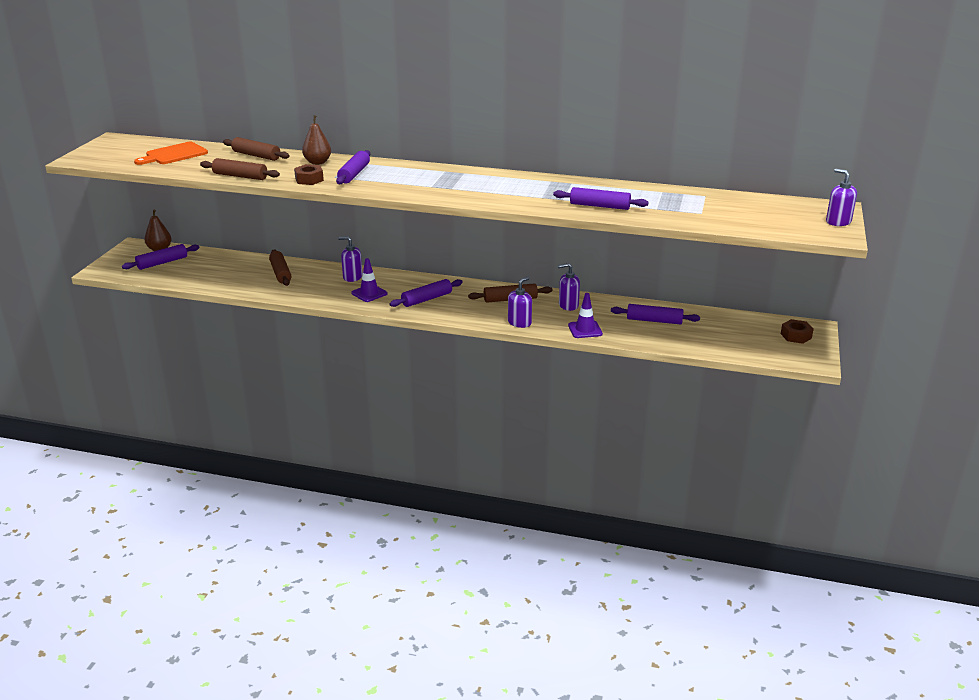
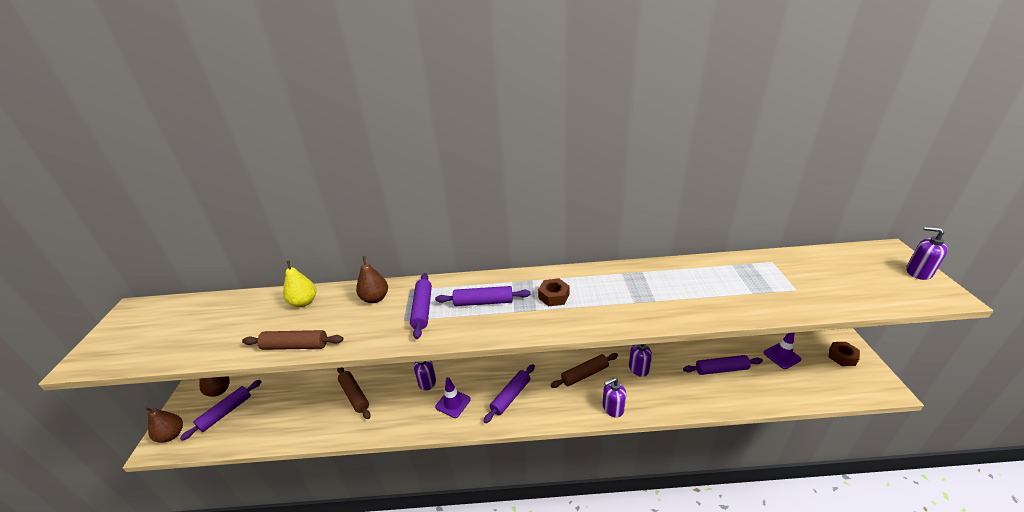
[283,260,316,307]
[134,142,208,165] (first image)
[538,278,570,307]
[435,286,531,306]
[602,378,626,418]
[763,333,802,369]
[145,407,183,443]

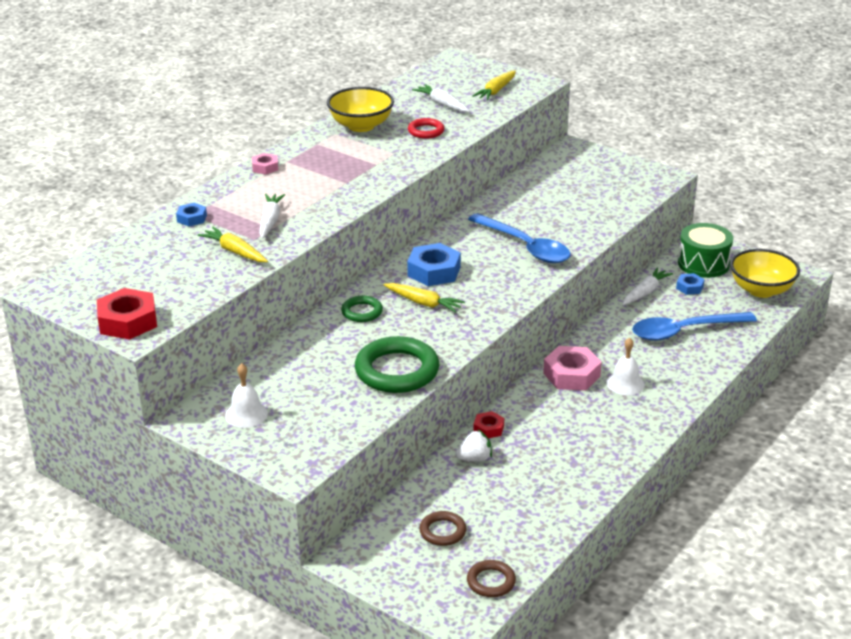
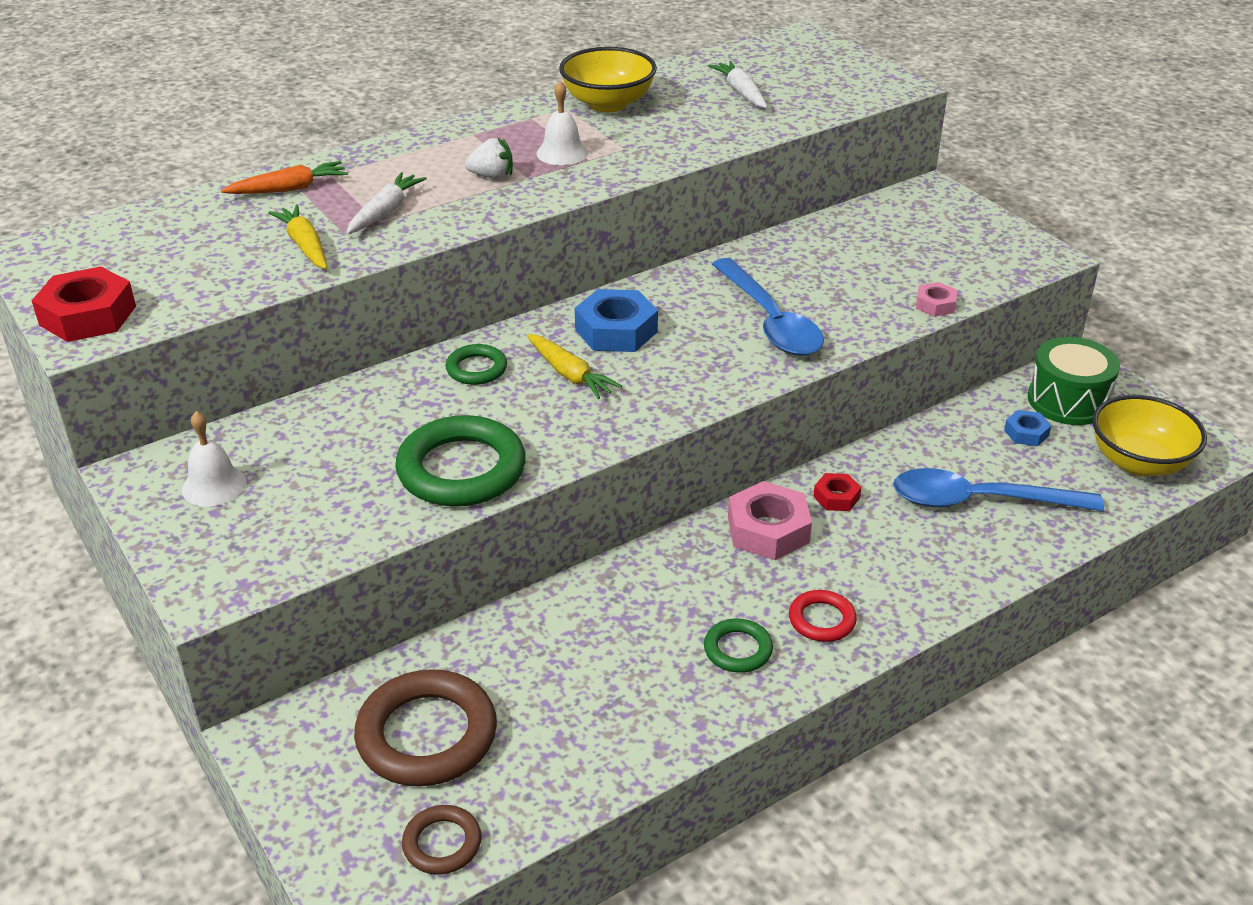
[472,70,516,100] (first image)
[789,590,857,642]
[916,282,957,317]
[221,161,348,194]
[622,267,673,305] (first image)
[537,81,588,165]
[813,473,861,511]
[465,137,513,179]
[354,669,497,786]
[704,618,773,673]

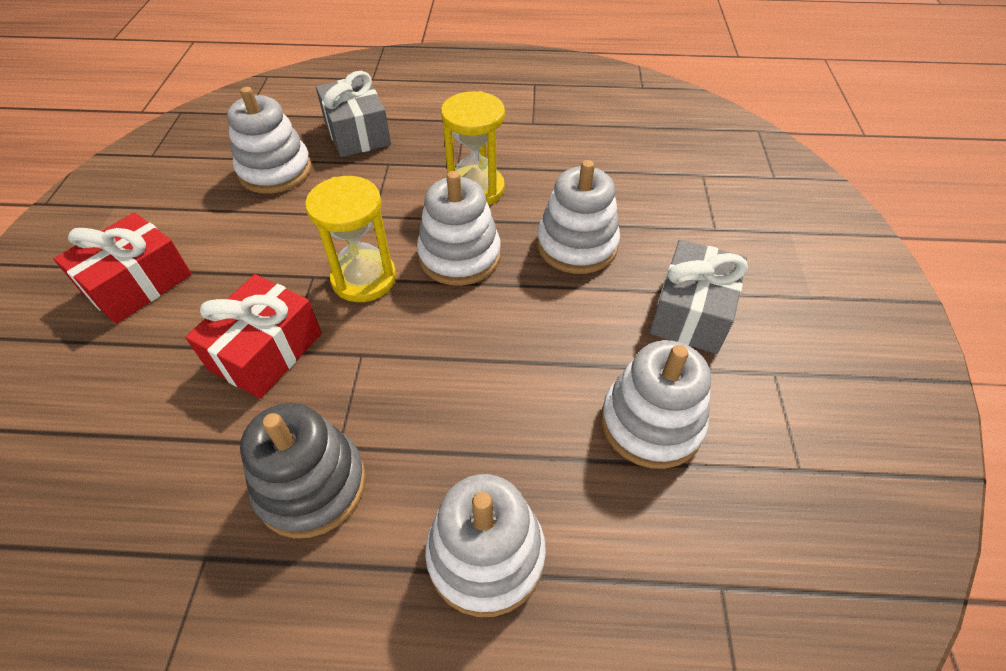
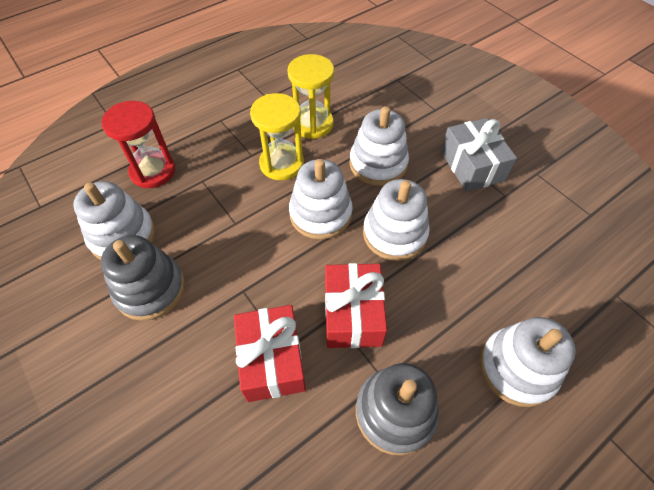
[101,101,175,188]
[287,54,334,139]
[325,263,387,348]
[363,179,430,261]
[101,235,185,321]

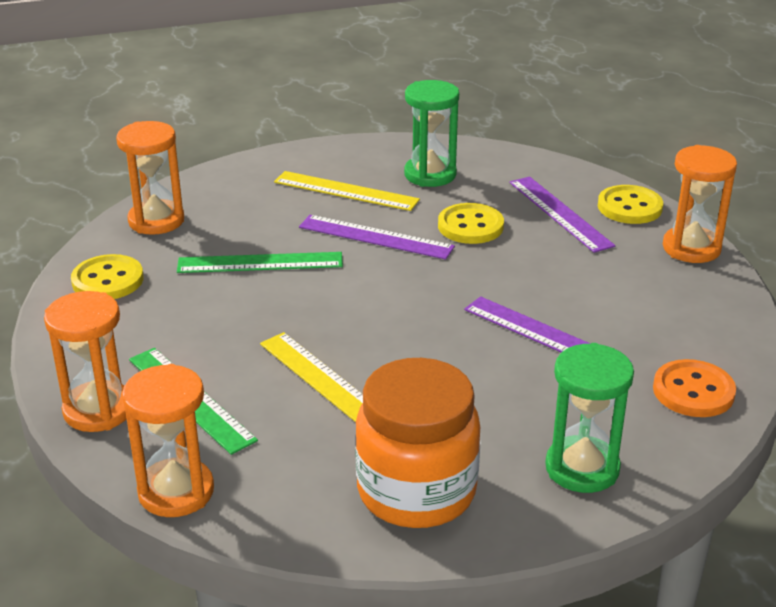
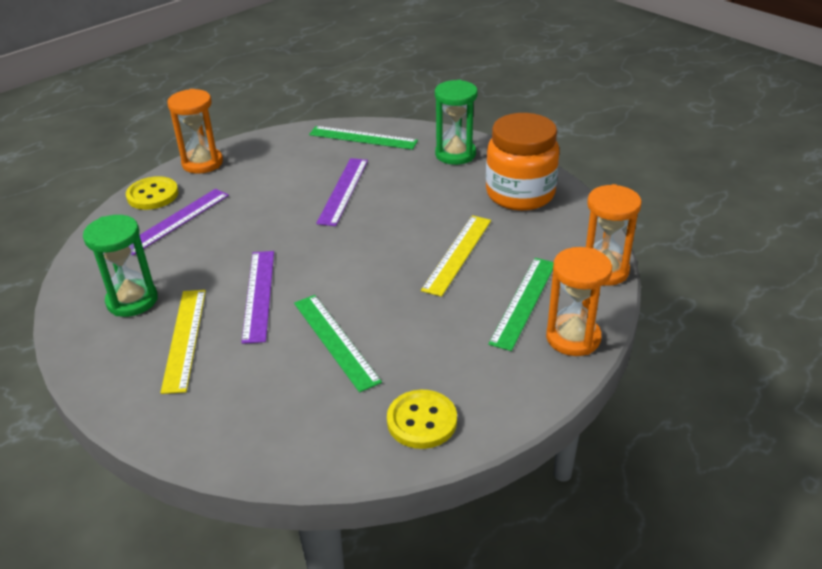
[116,121,184,235] (first image)
[438,203,504,244] (first image)
[309,126,418,150]

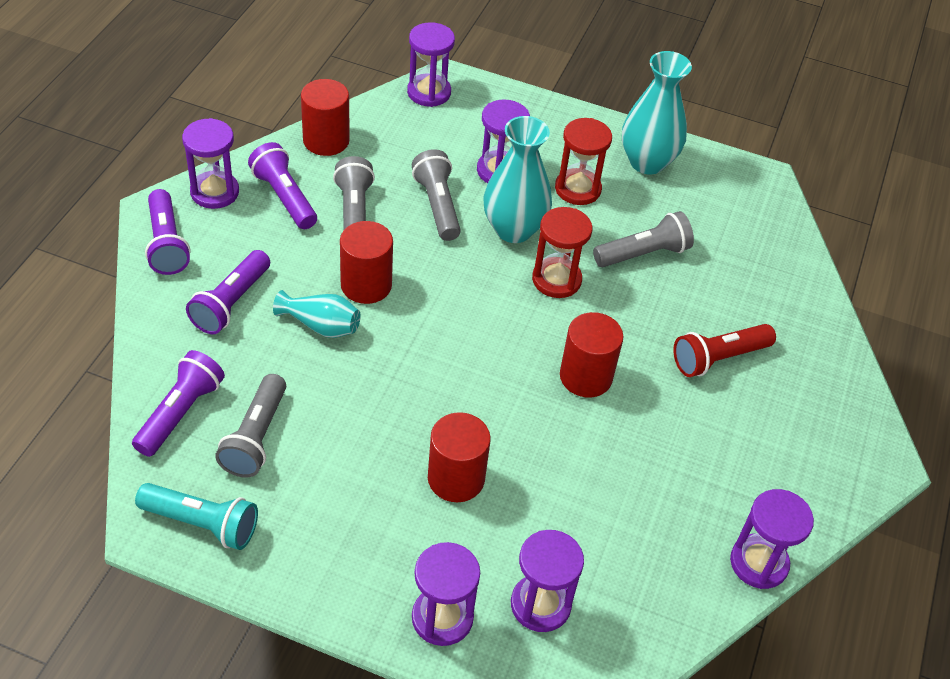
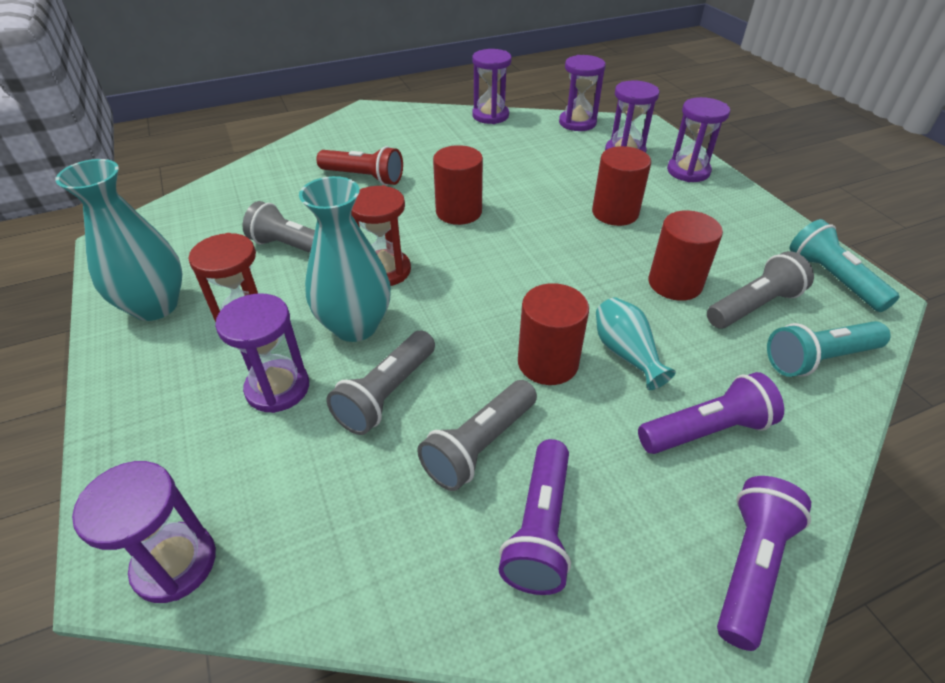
[648,210,723,301]
[559,55,606,131]
[767,321,891,377]

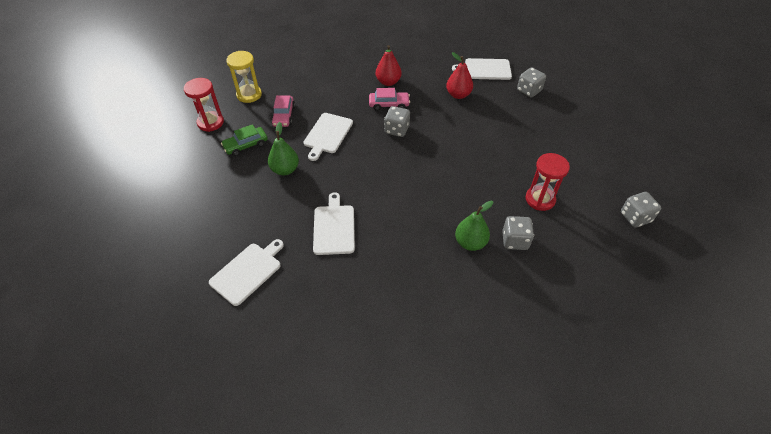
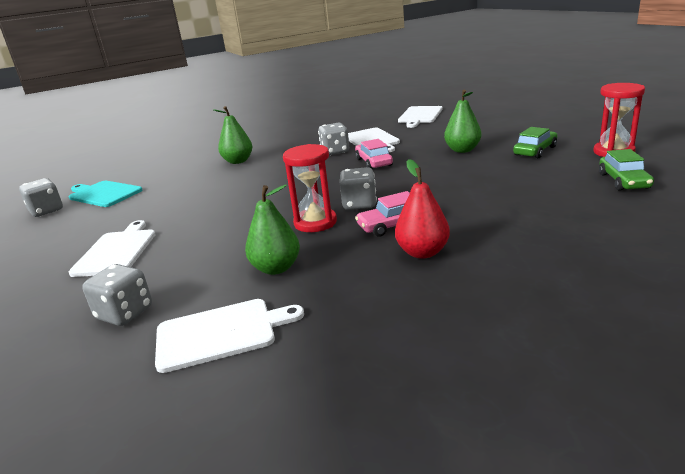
[599,149,654,191]
[245,184,300,275]
[355,139,393,169]
[69,220,156,277]
[283,144,337,232]
[318,123,349,155]
[69,181,143,207]

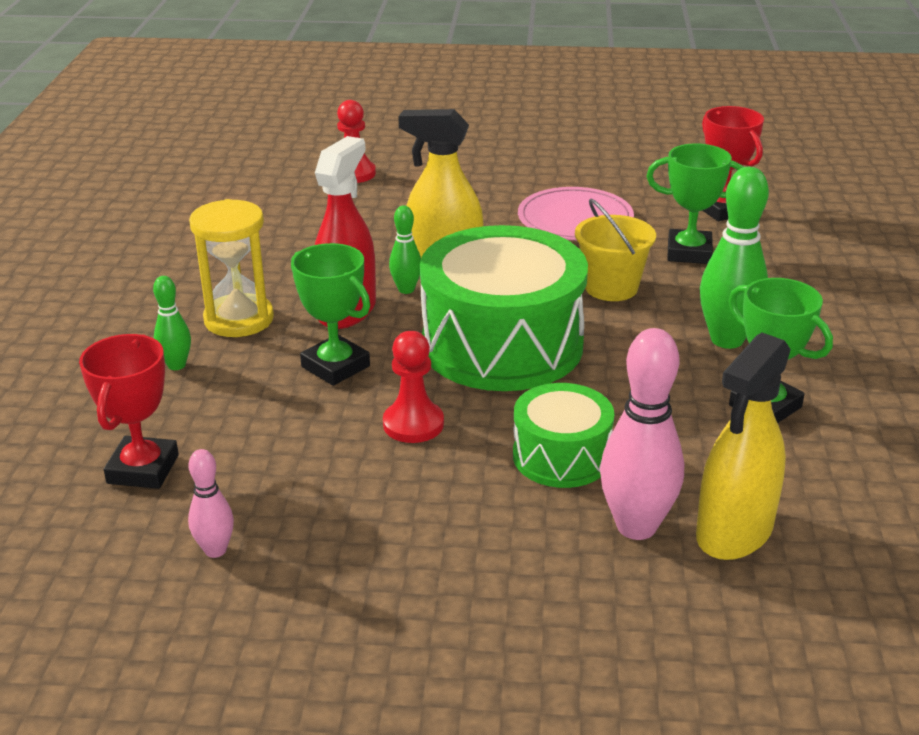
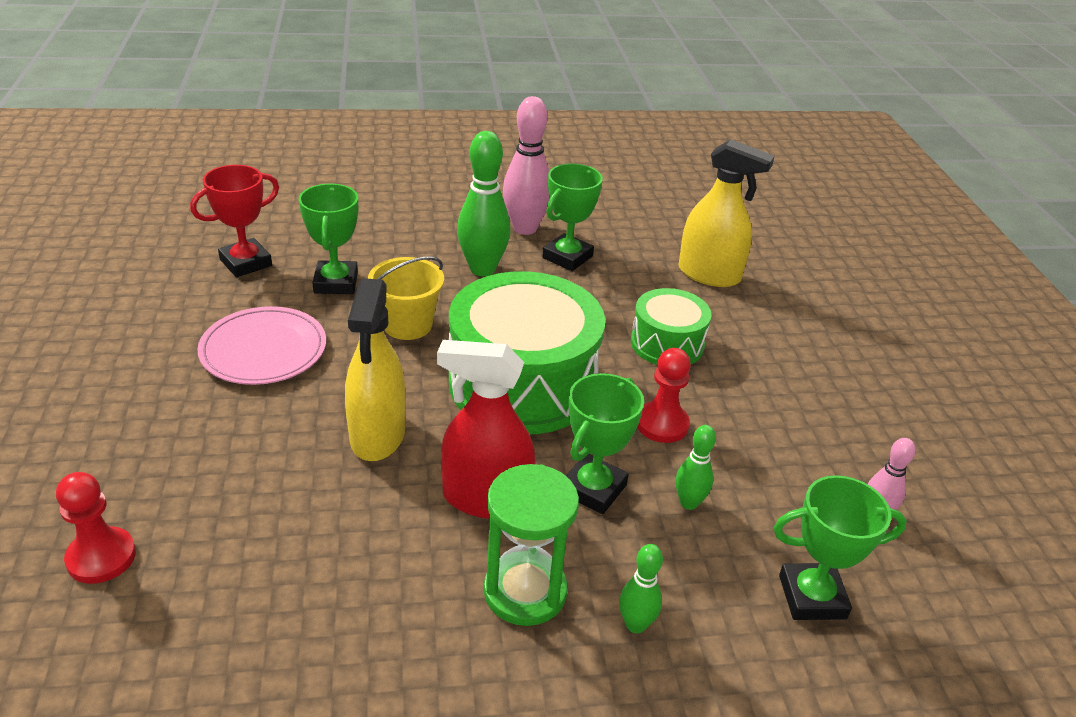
[484,464,579,626]
[676,425,716,510]
[503,96,550,235]
[773,475,907,620]

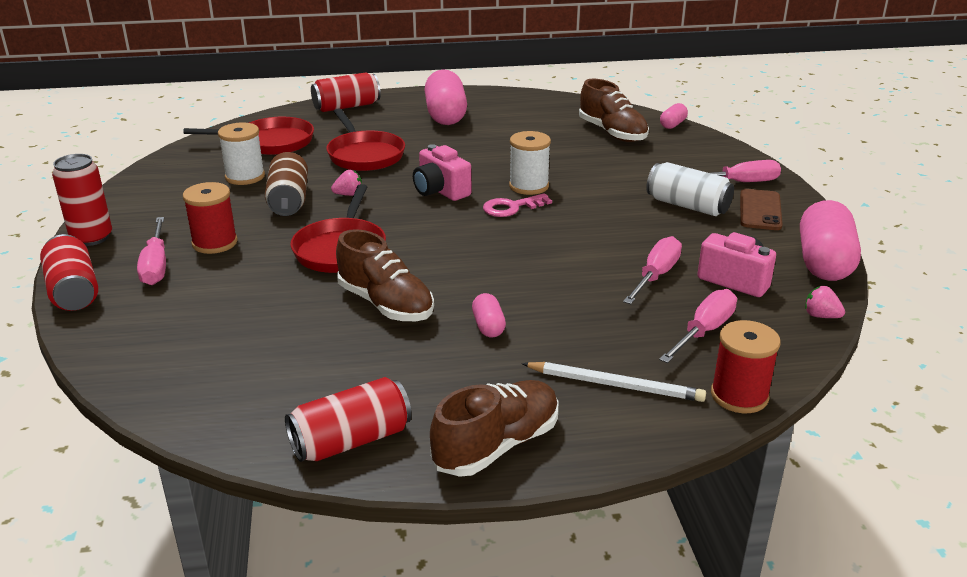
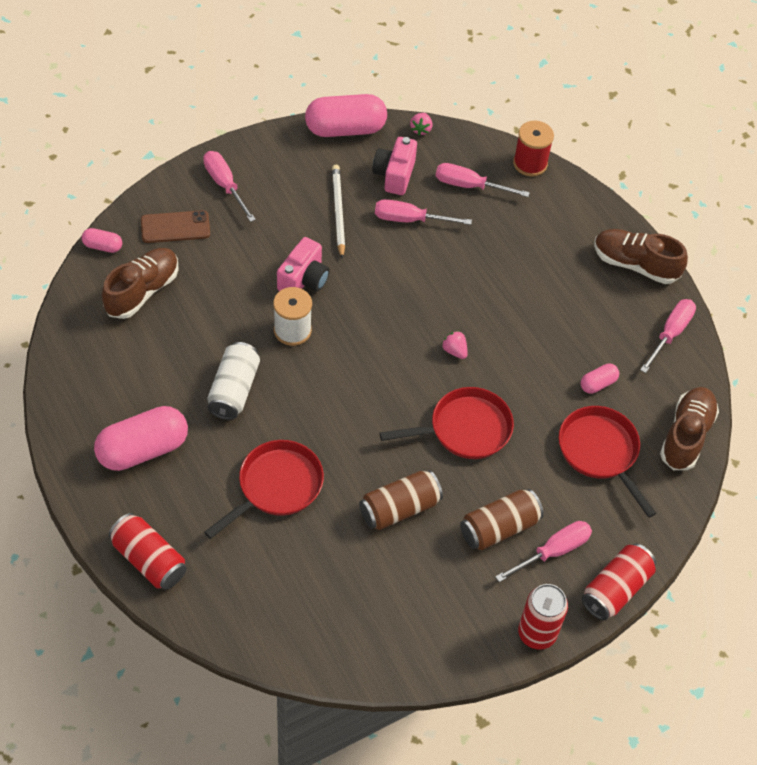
[559,406,657,518]
[218,122,265,185] (first image)
[277,237,330,291]
[207,342,260,420]
[441,331,468,359]
[460,489,544,550]
[141,210,210,243]
[483,193,552,217] (first image)
[660,387,719,470]
[580,363,619,394]
[332,165,345,259]
[640,299,696,373]

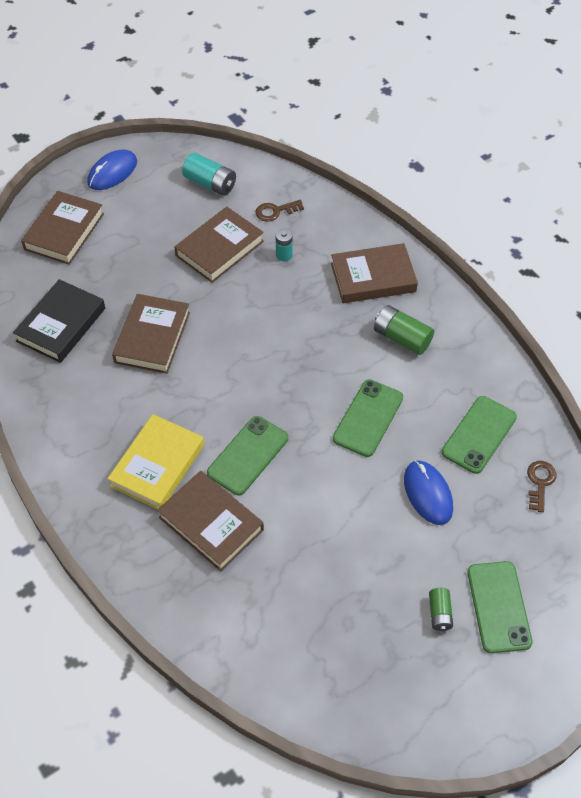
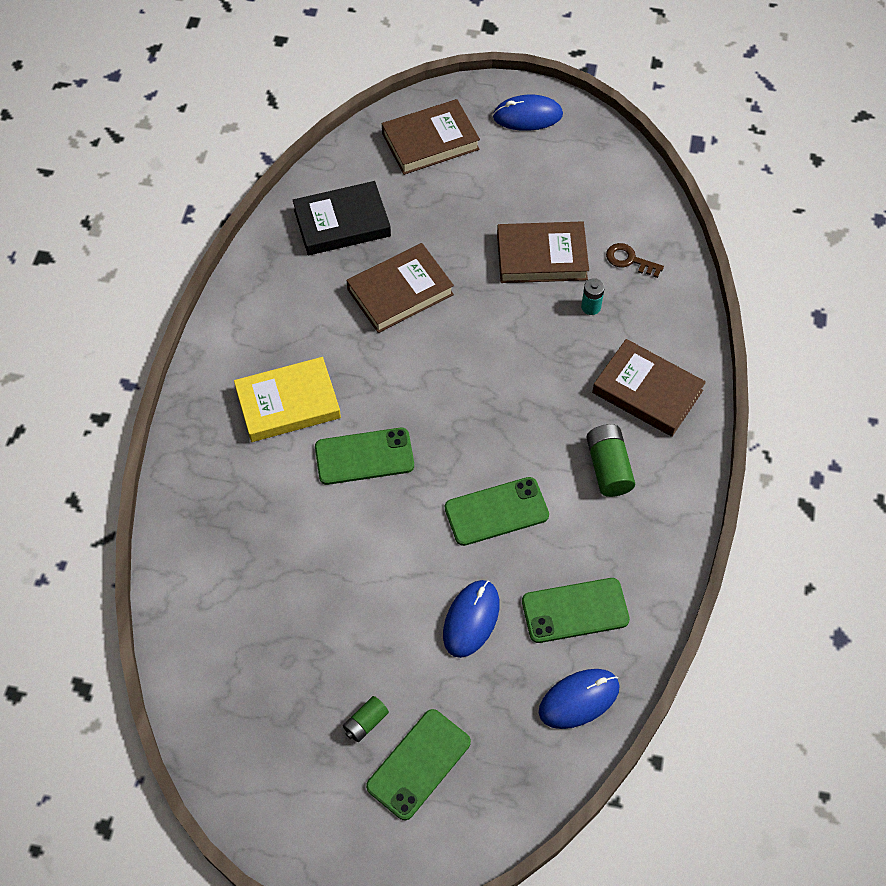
[182,153,236,196] (first image)
[539,669,620,729]
[157,471,264,571] (first image)

